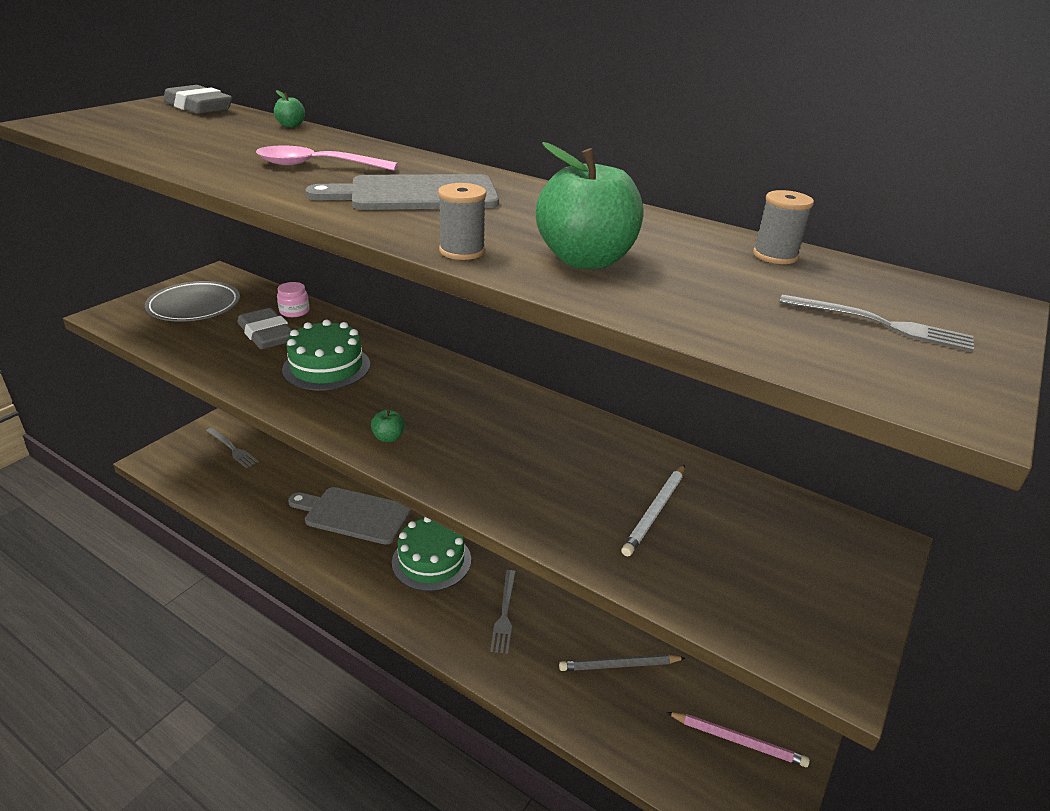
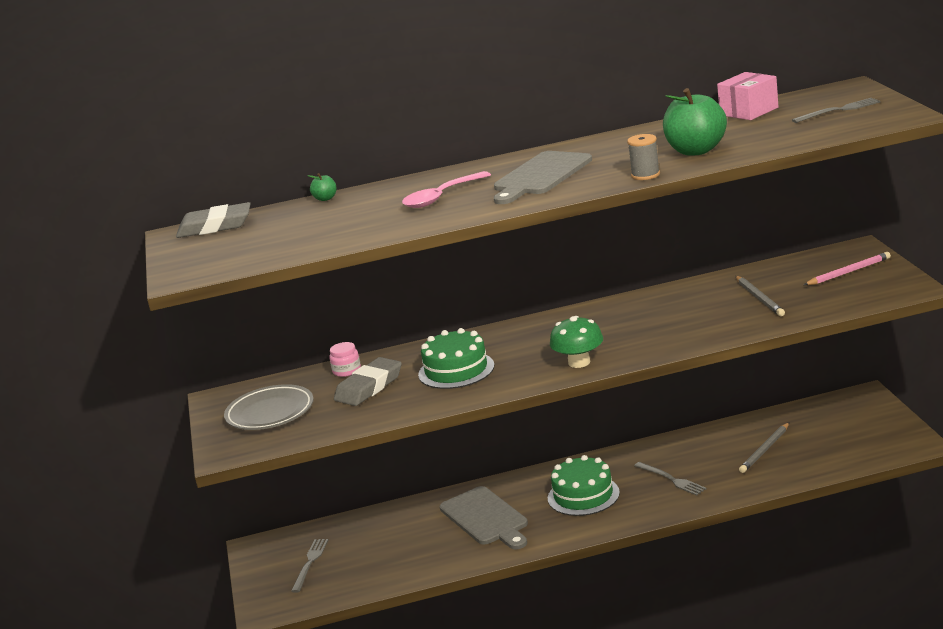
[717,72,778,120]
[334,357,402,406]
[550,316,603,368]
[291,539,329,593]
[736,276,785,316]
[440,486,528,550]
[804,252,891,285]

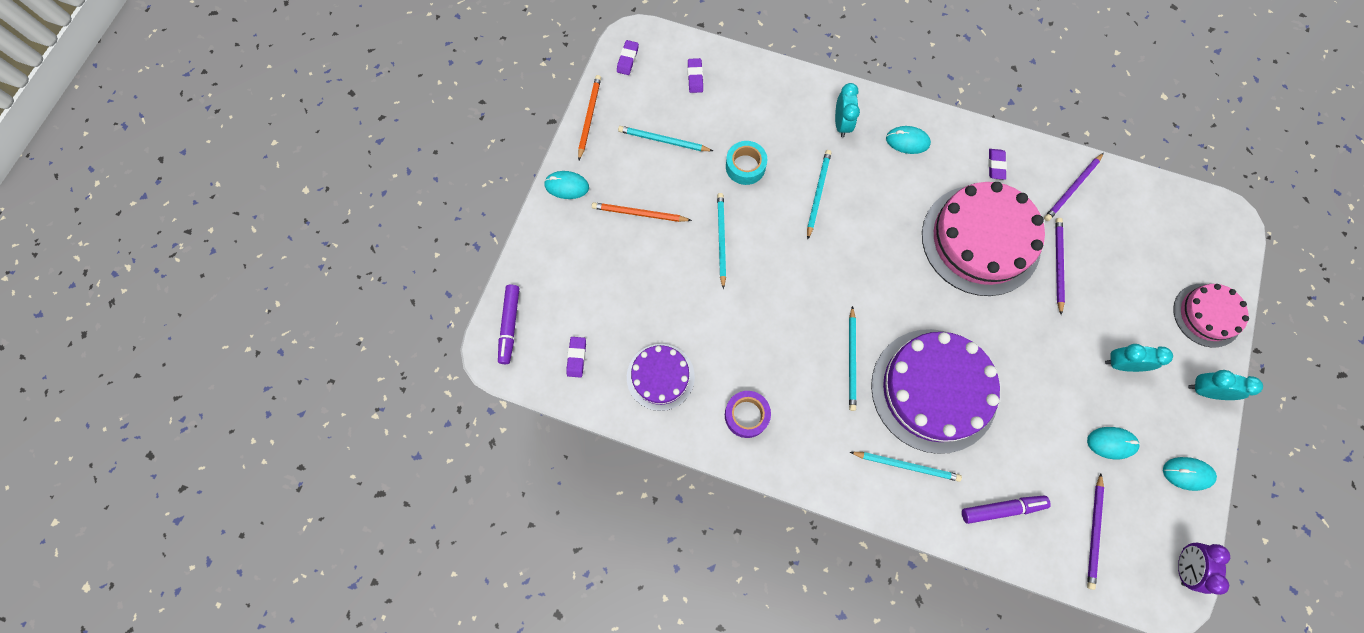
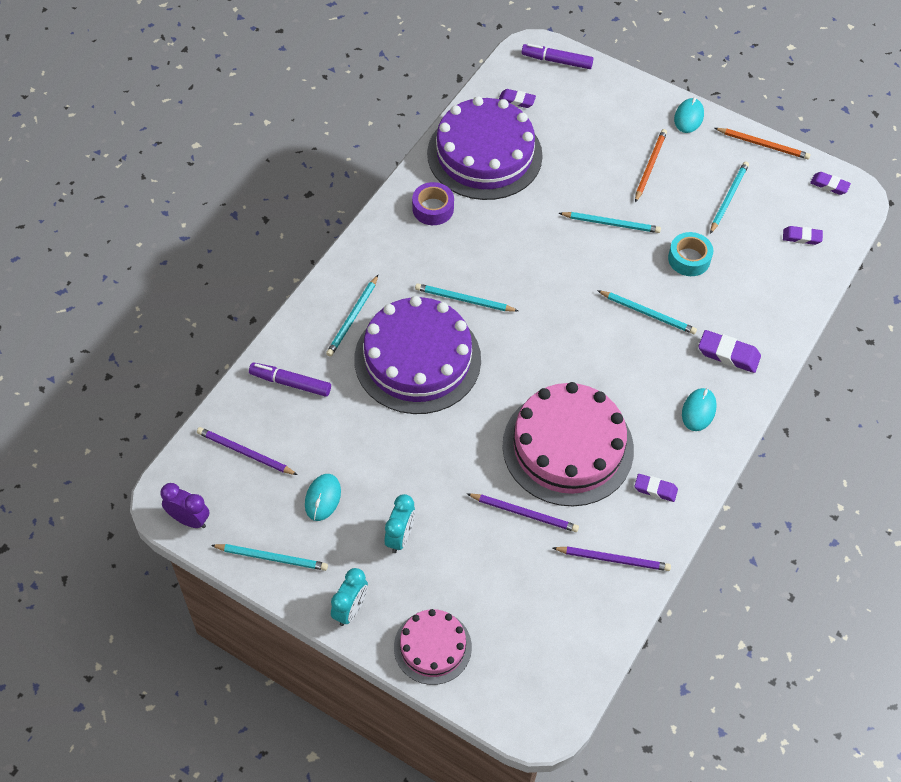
[698,330,761,373]
[553,546,671,571]
[427,96,543,200]
[211,544,328,571]
[249,363,331,397]

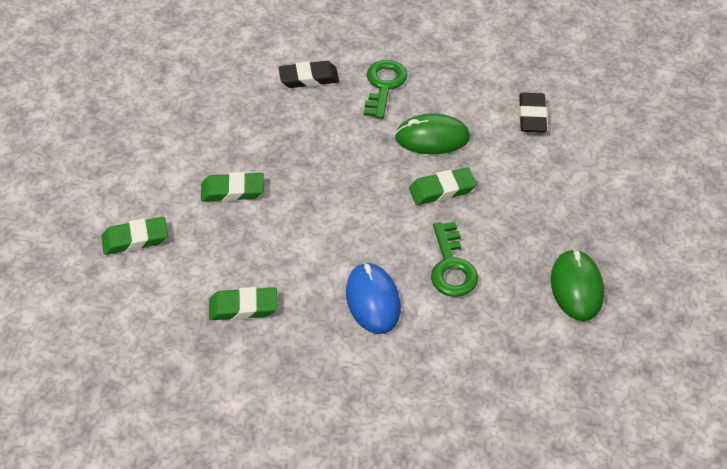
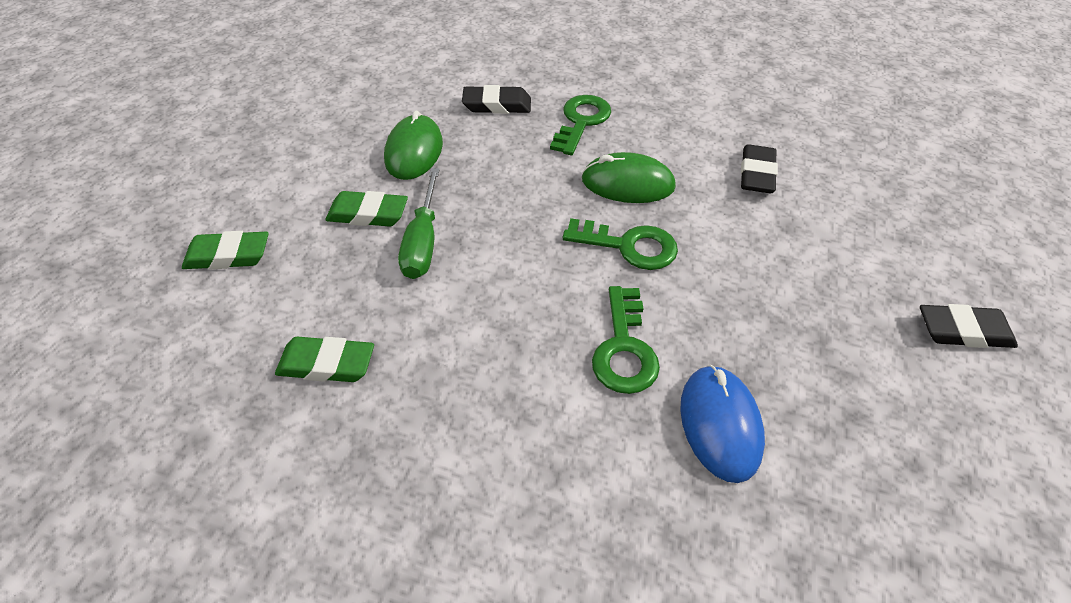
[563,218,678,270]
[384,110,443,180]
[680,365,765,483]
[398,168,440,279]
[920,304,1018,348]

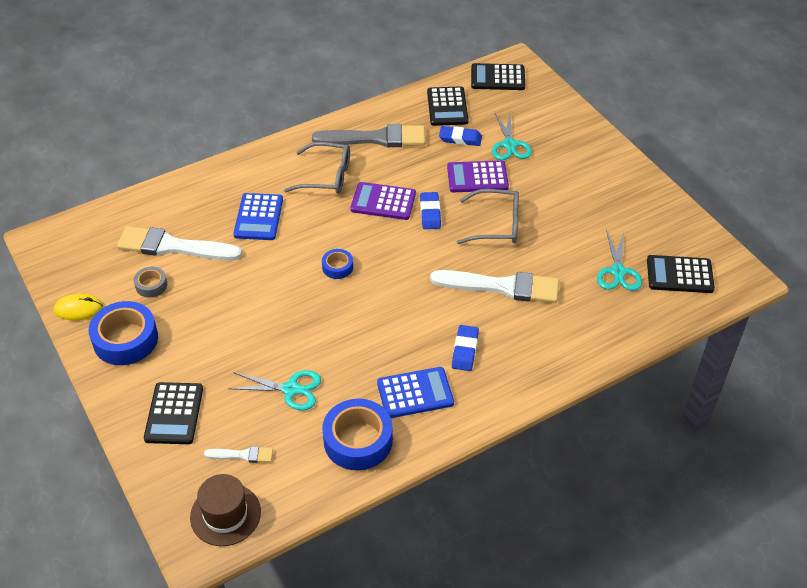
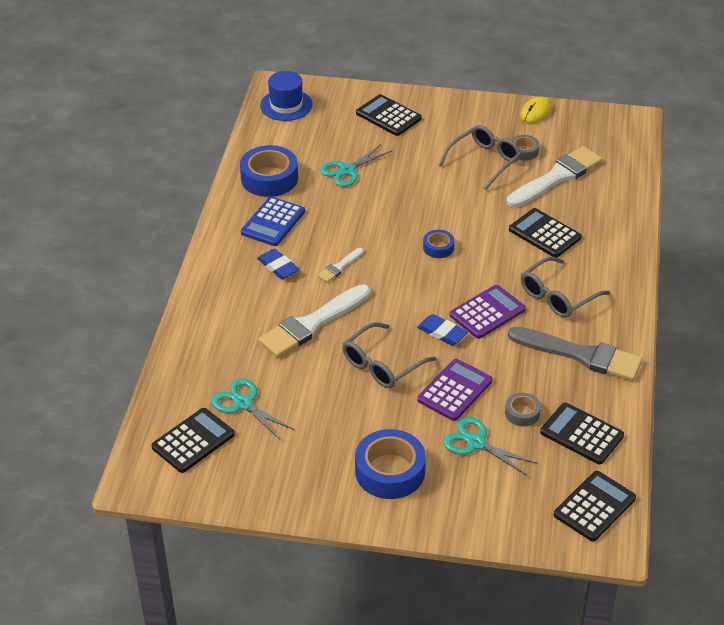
[508,326,643,381]
[505,393,541,426]
[509,208,581,258]
[355,429,426,499]
[317,248,364,283]
[260,71,313,121]
[439,125,521,191]

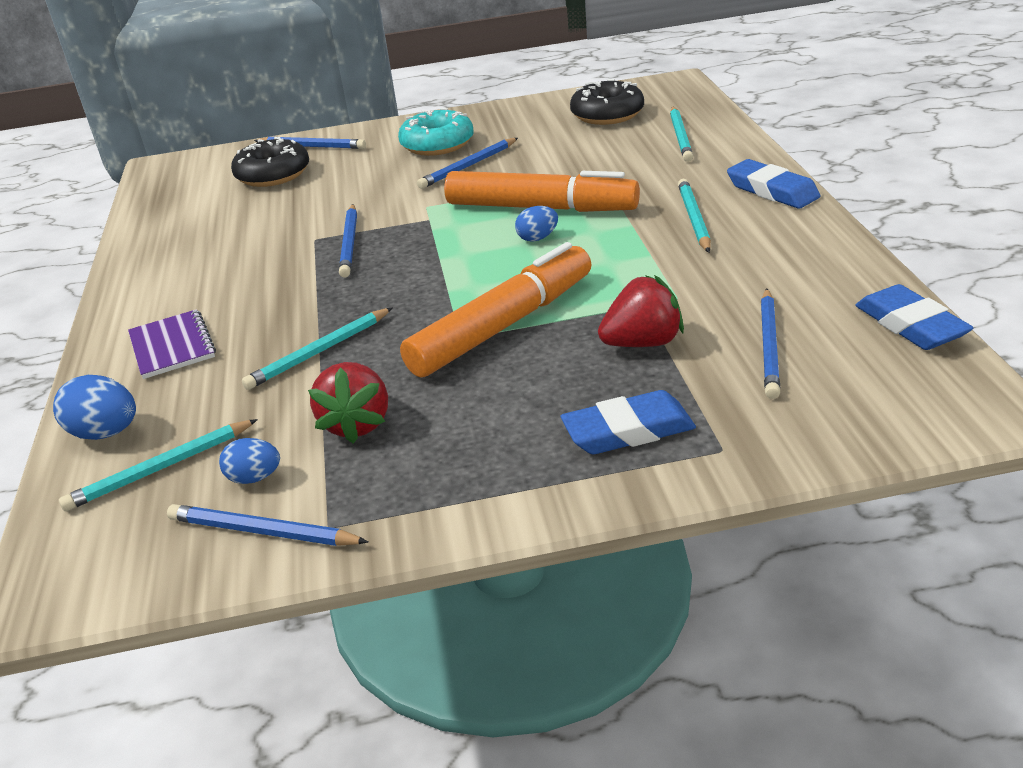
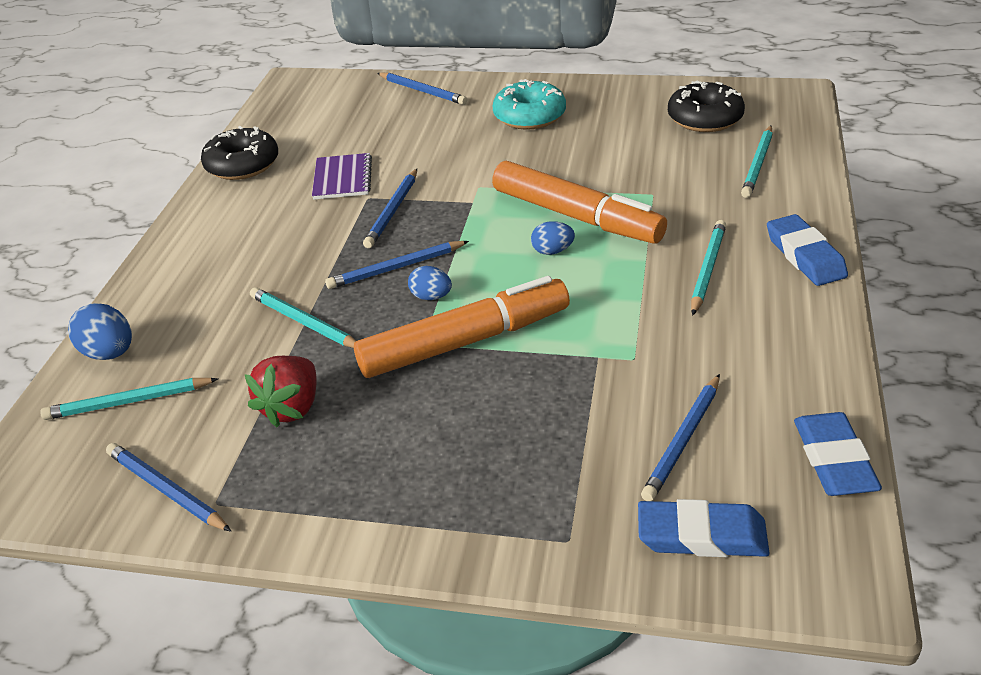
[201,126,278,180]
[325,241,469,289]
[598,275,684,347] (first image)
[250,287,356,348]
[312,153,372,200]
[638,499,770,557]
[408,266,452,300]

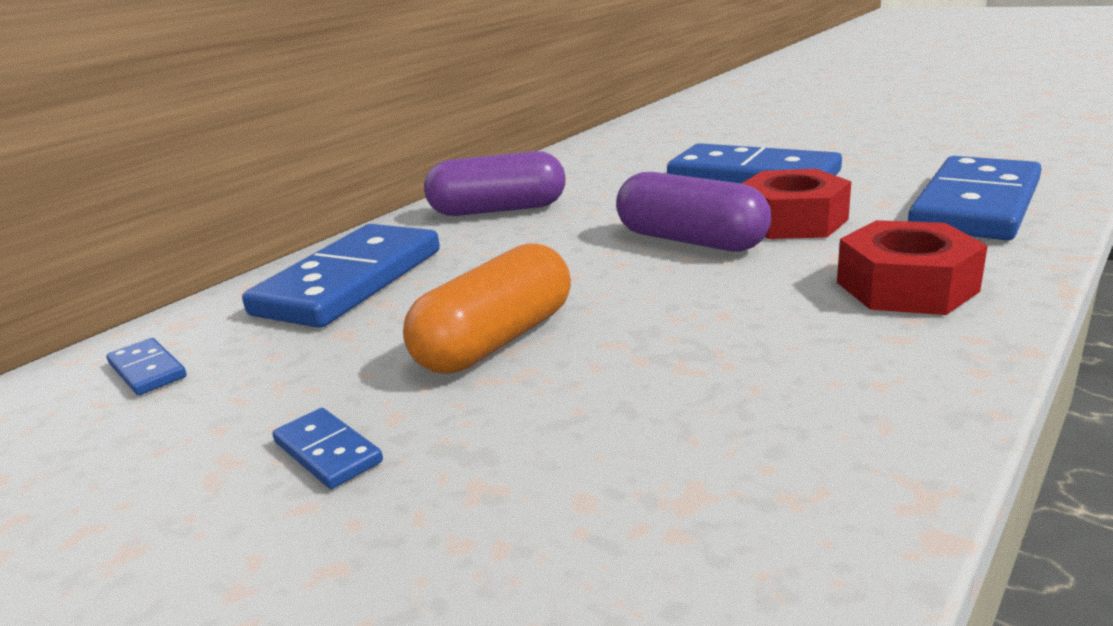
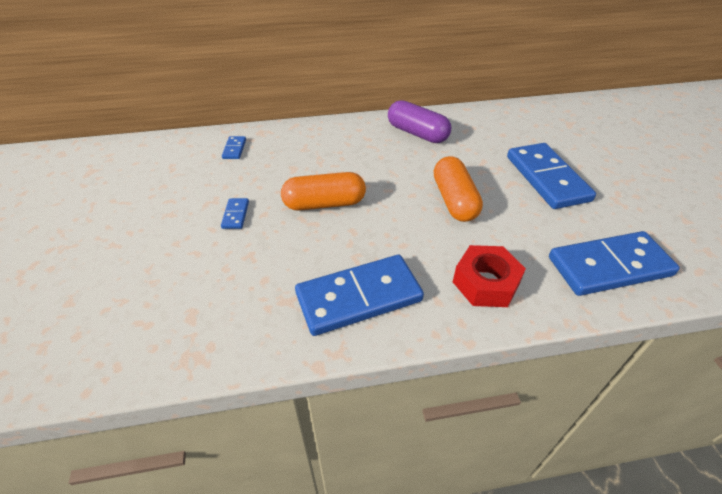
[742,169,852,239] (first image)
[434,156,483,222]
[295,255,424,336]

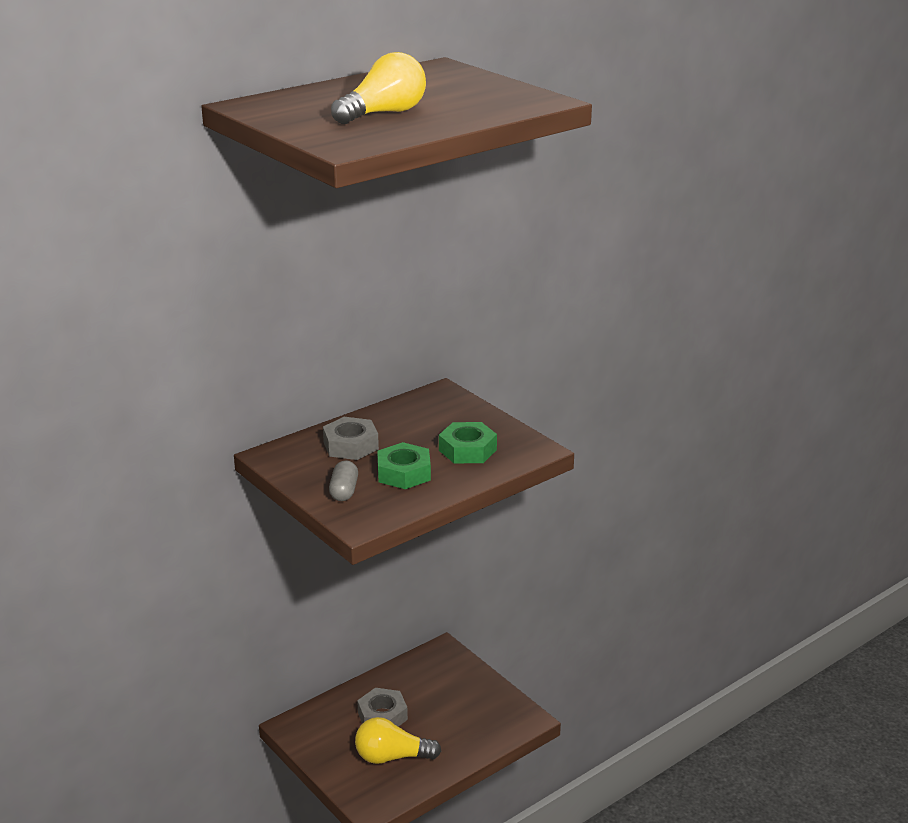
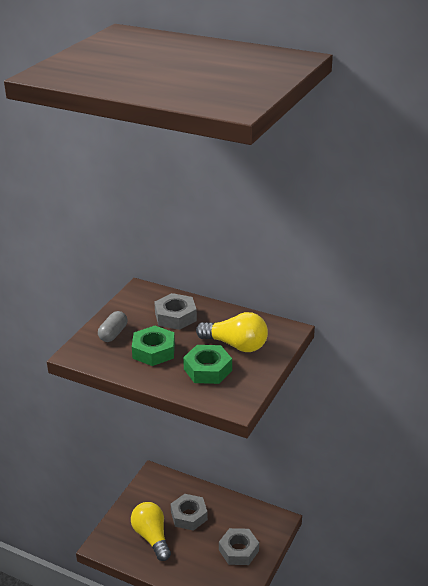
[196,312,268,352]
[98,311,127,342]
[219,528,259,565]

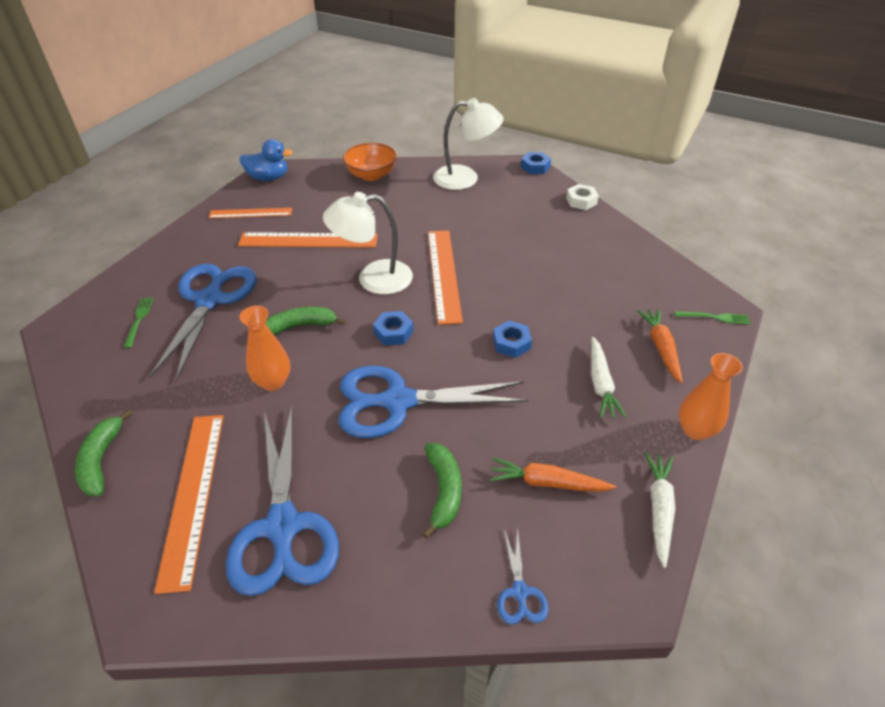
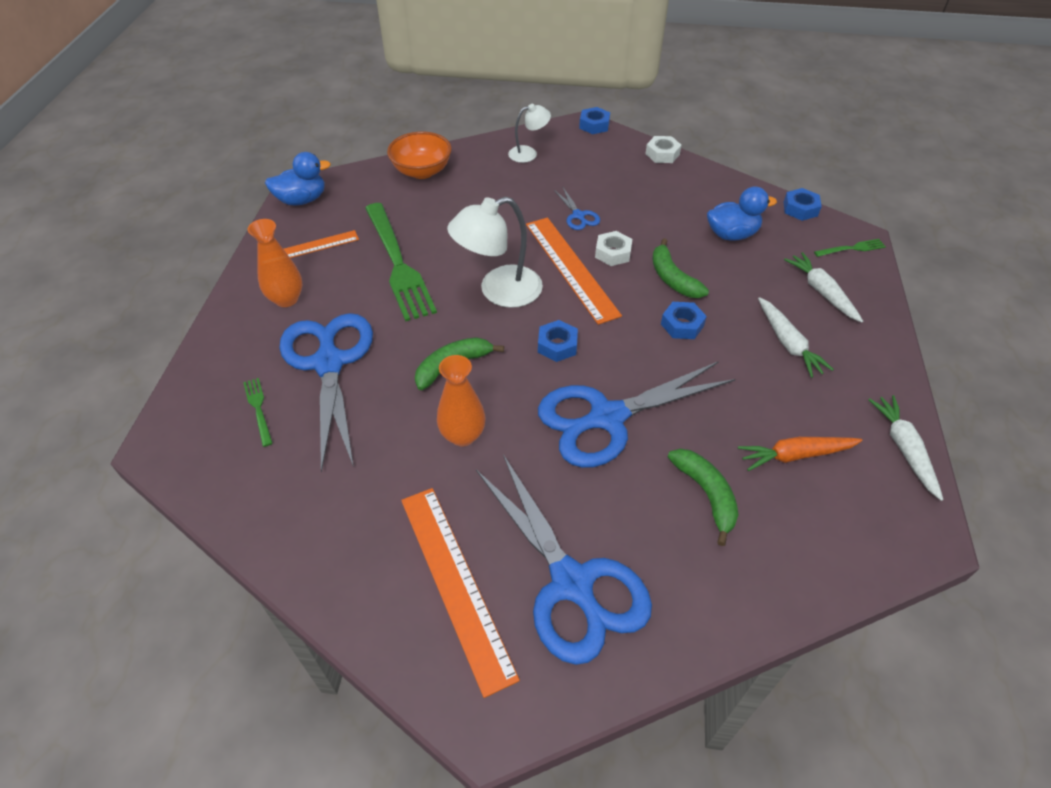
[508,104,551,163]
[365,203,437,321]
[784,252,863,322]
[248,219,302,307]
[652,238,709,298]
[554,188,600,230]
[707,186,777,241]
[783,188,822,221]
[595,231,632,266]

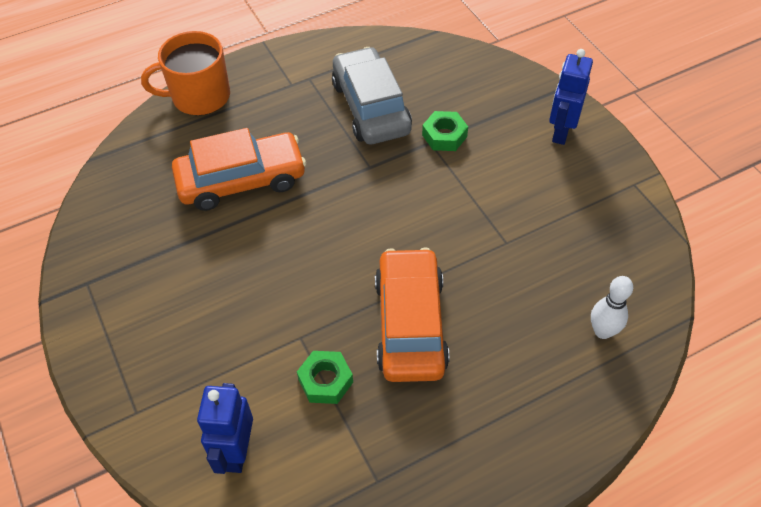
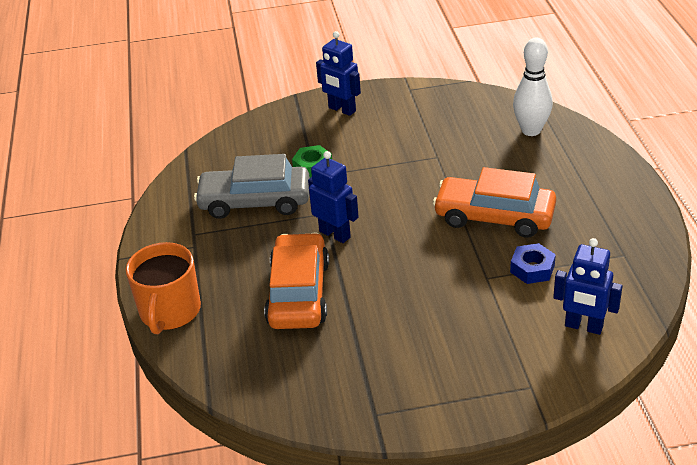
[513,37,553,136]
[510,243,556,284]
[308,151,359,243]

